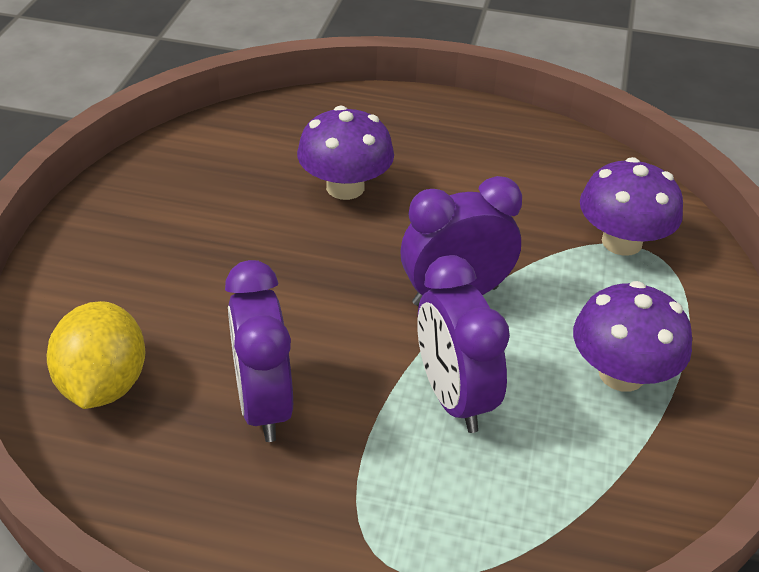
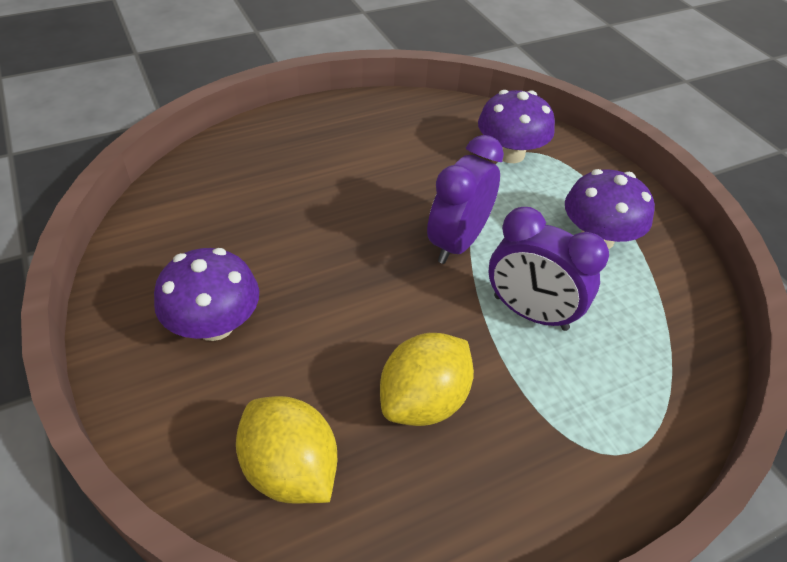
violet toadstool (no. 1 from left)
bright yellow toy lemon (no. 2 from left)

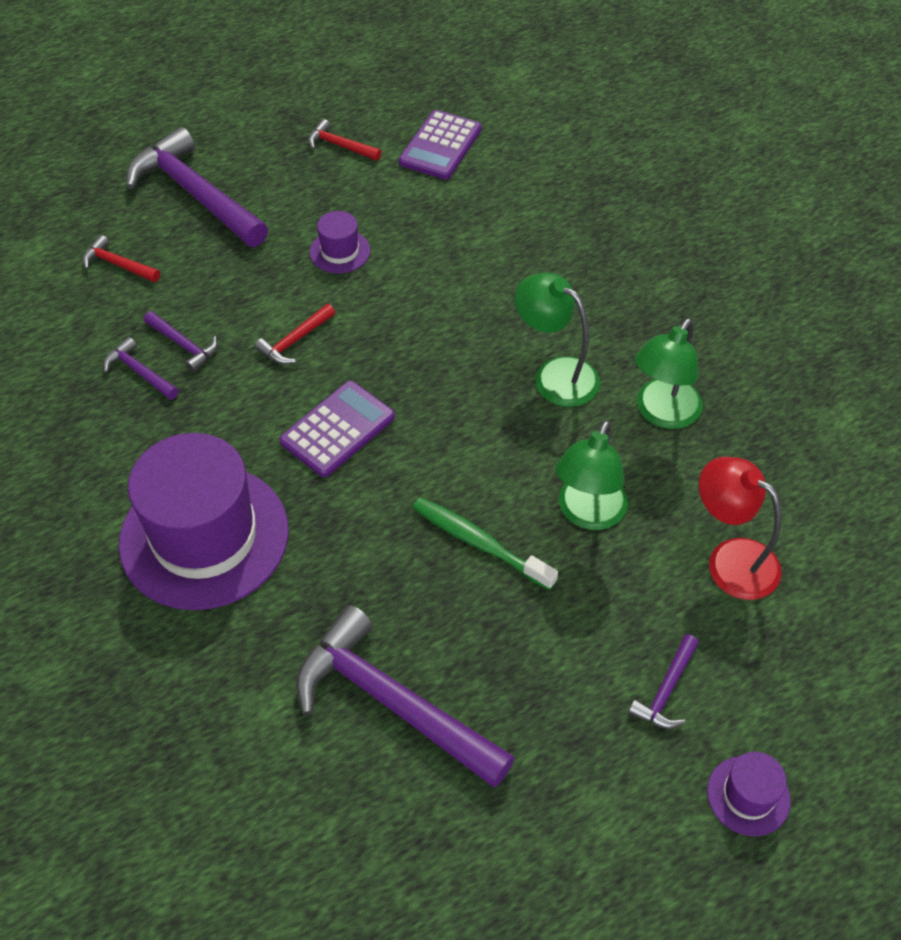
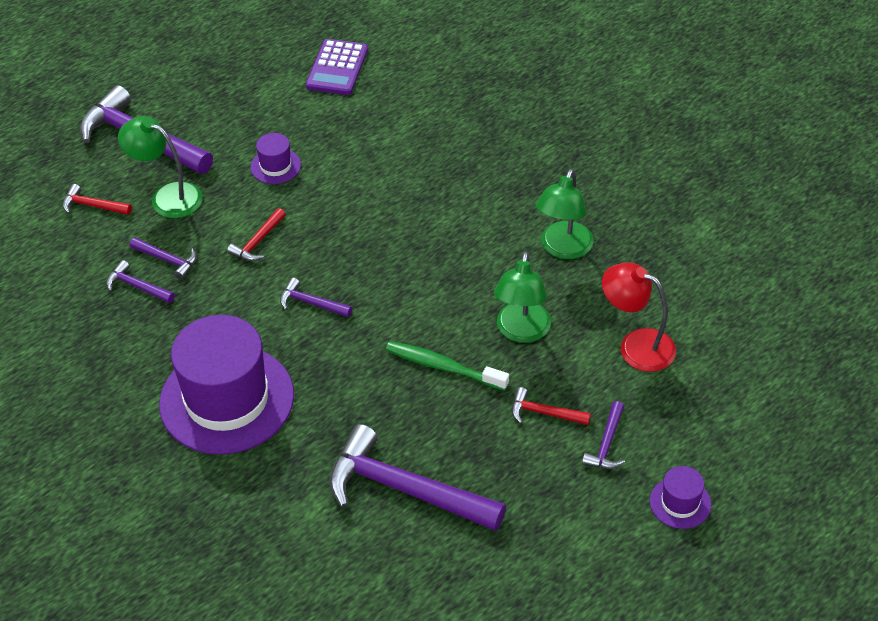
red hammer (no. 3 from left)
emerald reading lamp (no. 1 from left)
violet hammer (no. 4 from left)

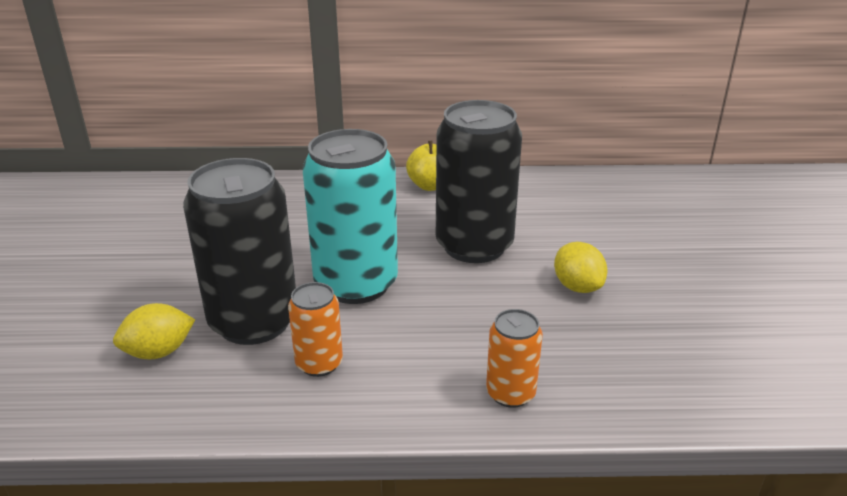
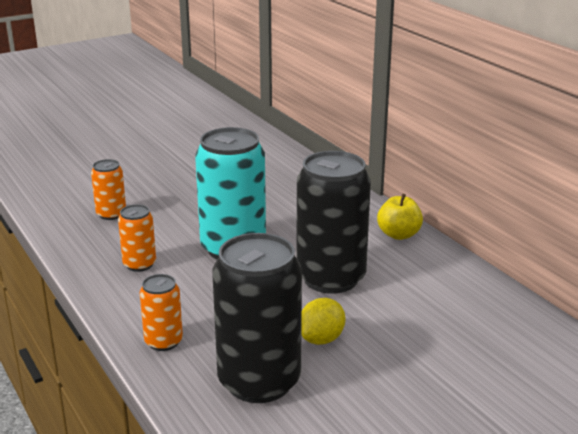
jet-black tin (no. 1 from left)
orange tin (no. 1 from left)

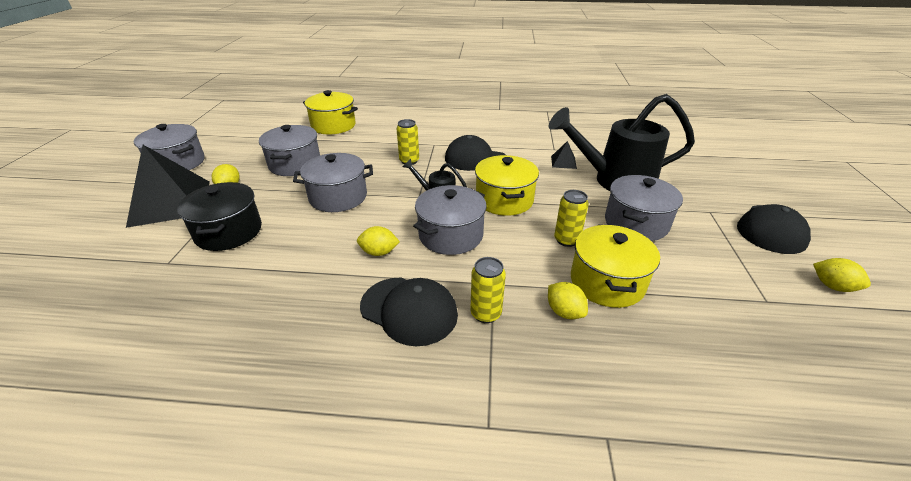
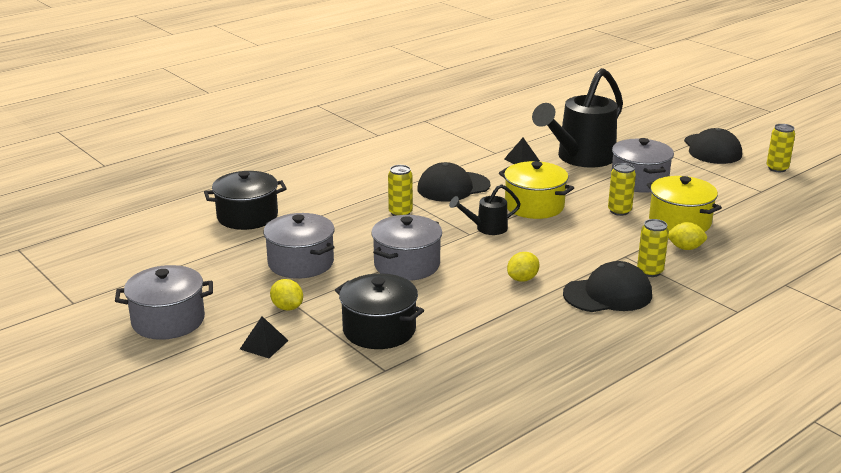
jet-black stockpot (no. 1 from left)
jet-black solid pyramid (no. 1 from left)
ash-grey stockpot (no. 4 from left in the first image)
bright yellow tin (no. 4 from left)

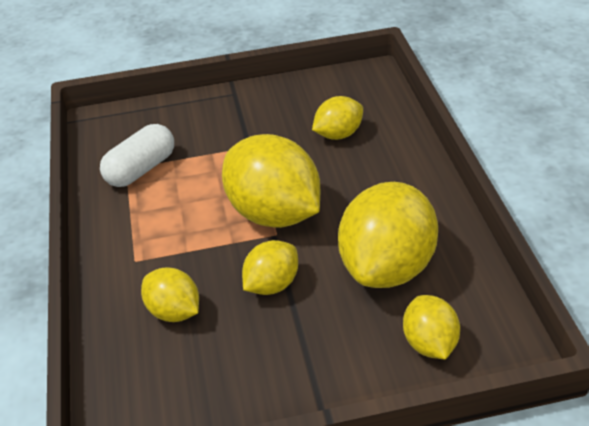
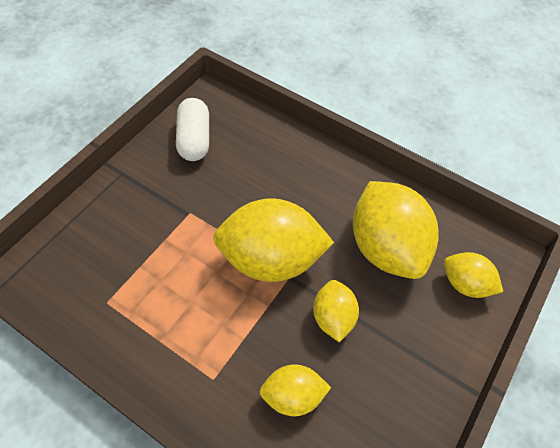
bright yellow toy lemon (no. 4 from left in the first image)
pure white pill

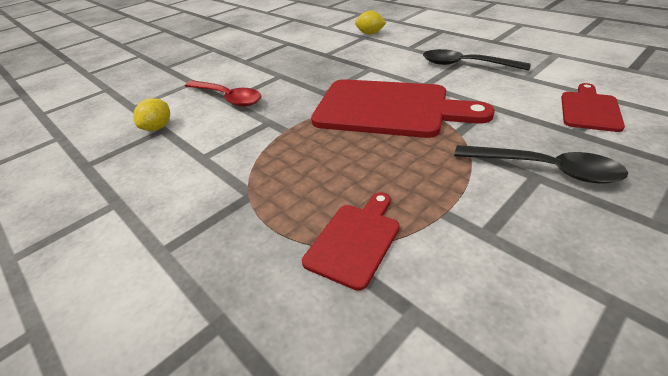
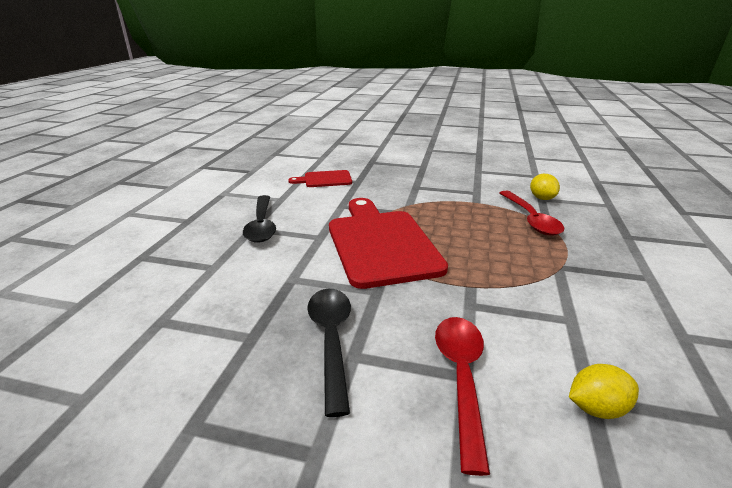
bright yellow toy lemon (no. 1 from left)
jet-black tablespoon (no. 2 from left)
red tablespoon (no. 2 from left)

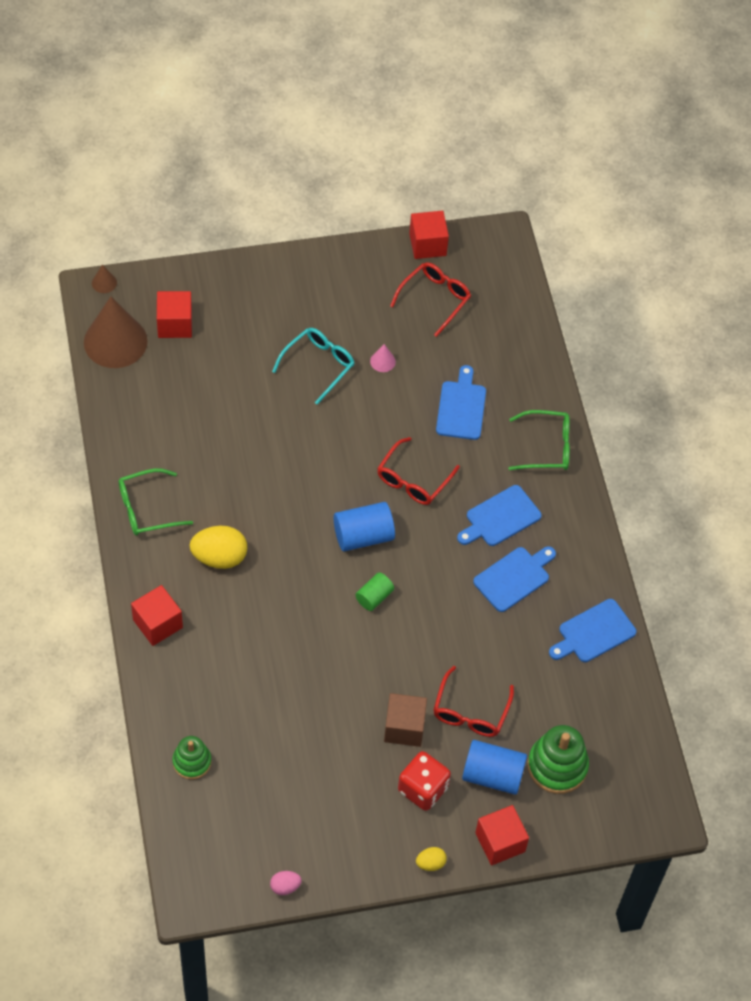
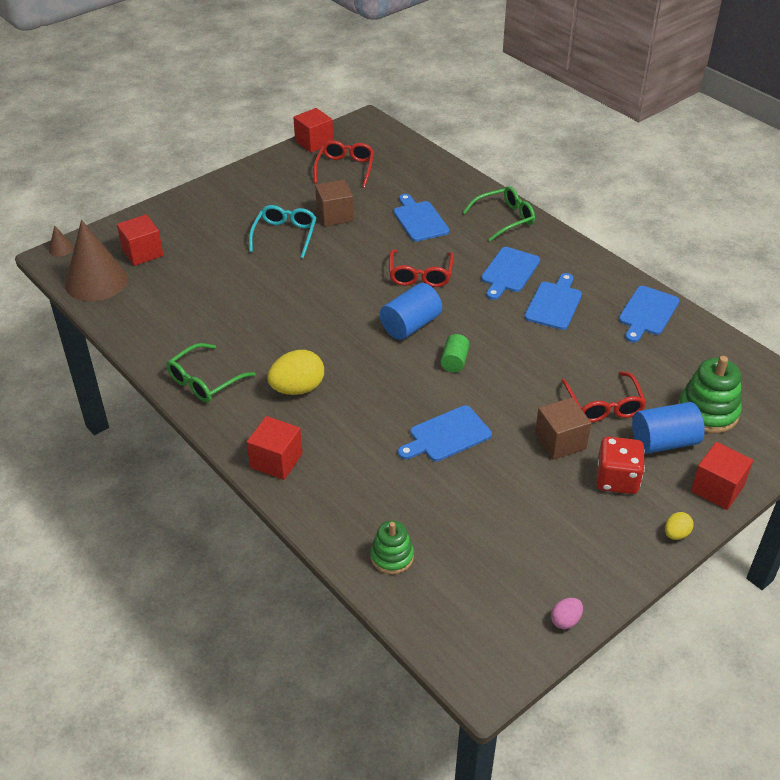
dark brown cube (no. 1 from left)
cobalt bread board (no. 2 from left)

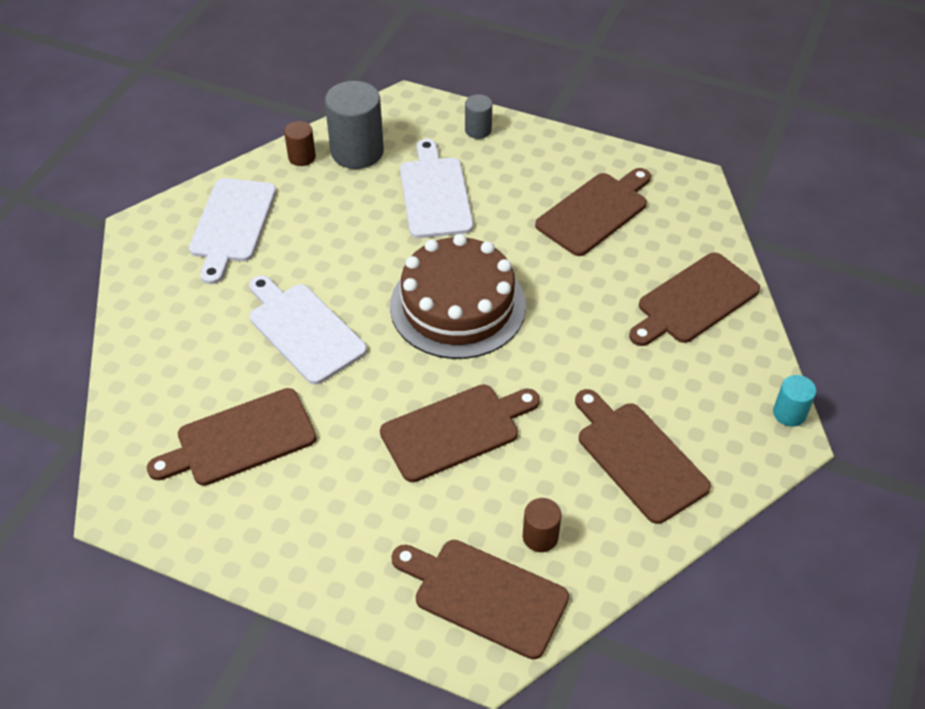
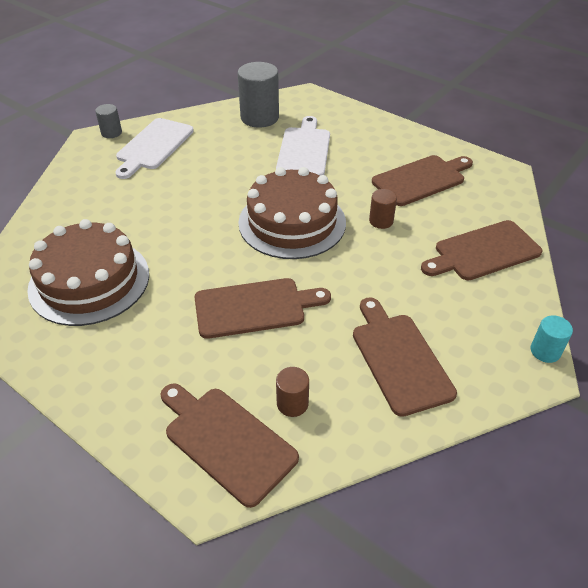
ash-grey cylinder (no. 1 from left)
dark brown cylinder (no. 2 from left)
pure white bread board (no. 2 from left in the first image)
dark brown gateau (no. 1 from left)

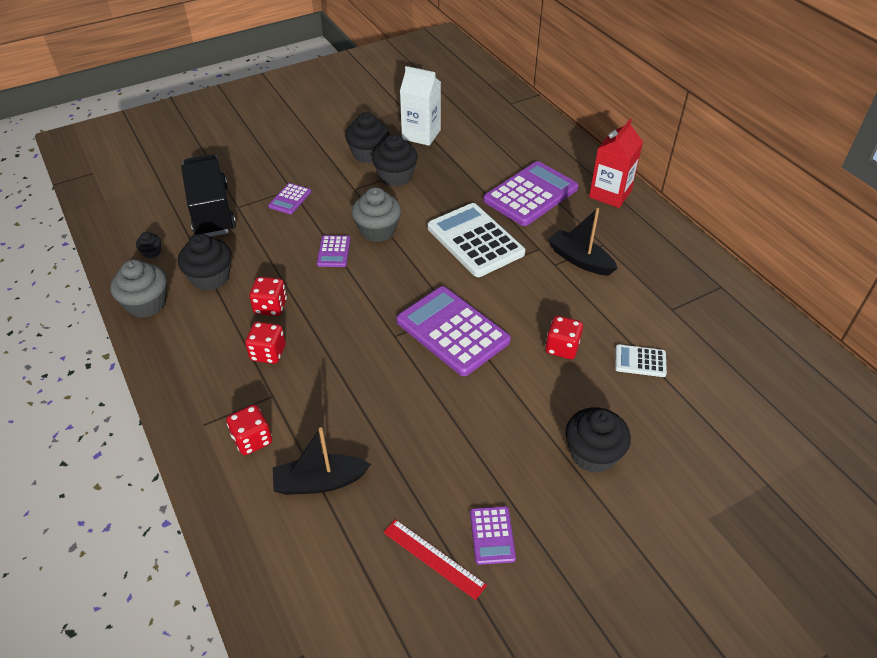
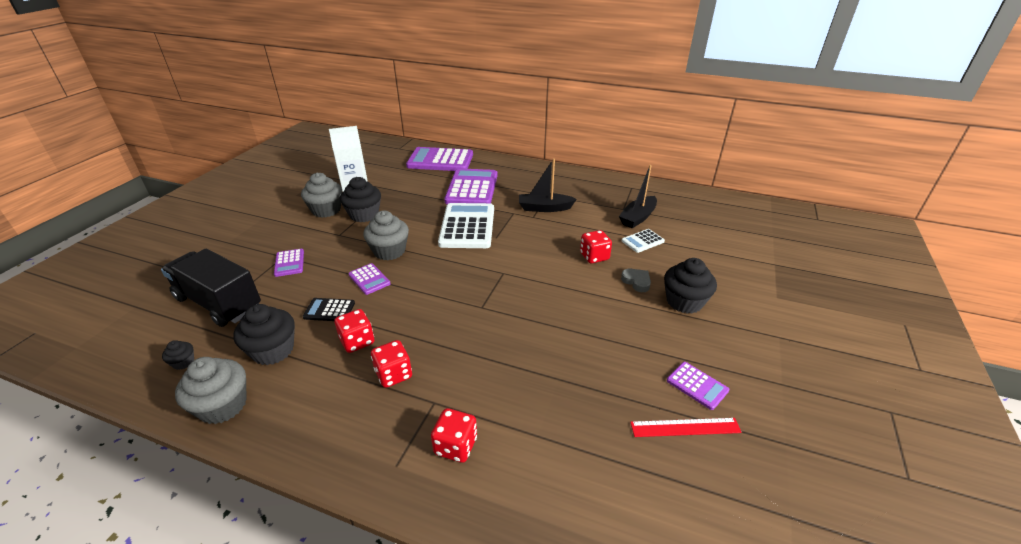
ash-grey cupcake (no. 2 from left)
red carton
pure white adding machine (no. 1 from left)
violet adding machine (no. 3 from left)
jet-black sailboat (no. 2 from left)
ash-grey heart
jet-black adding machine

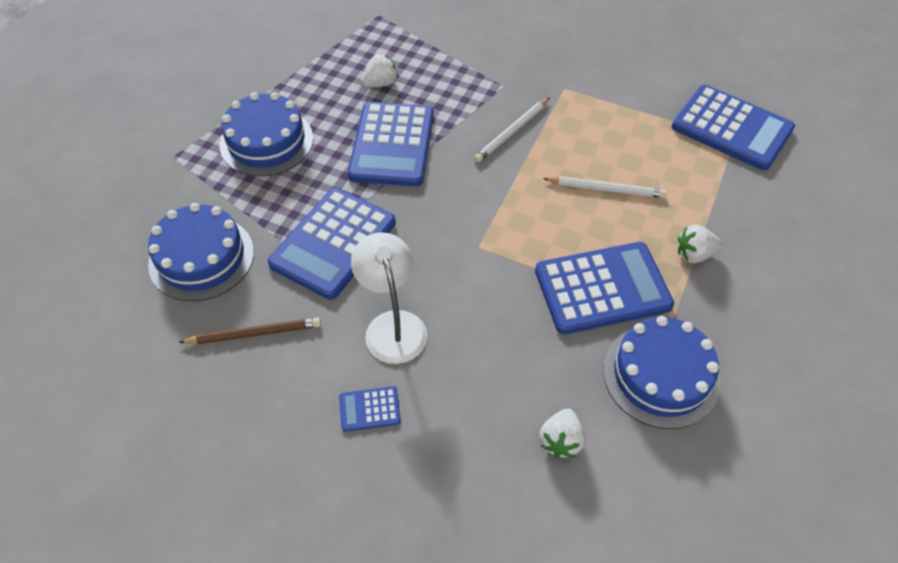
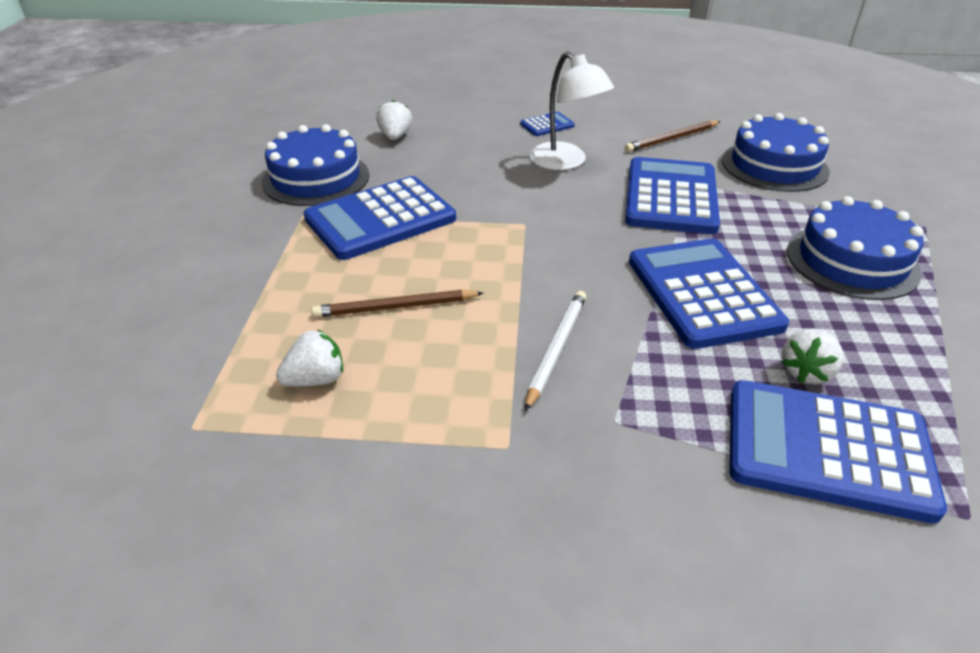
cobalt adding machine (no. 5 from left)
dark brown wooden pencil (no. 1 from left)
pure white berry (no. 1 from left)

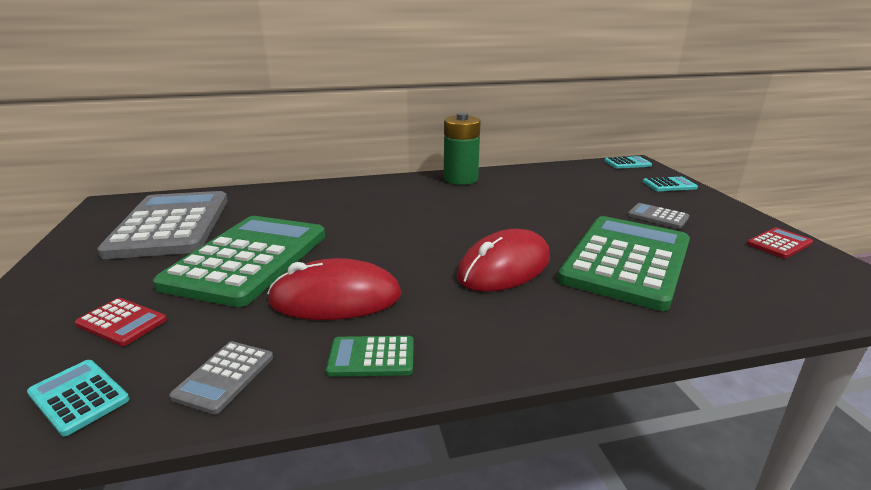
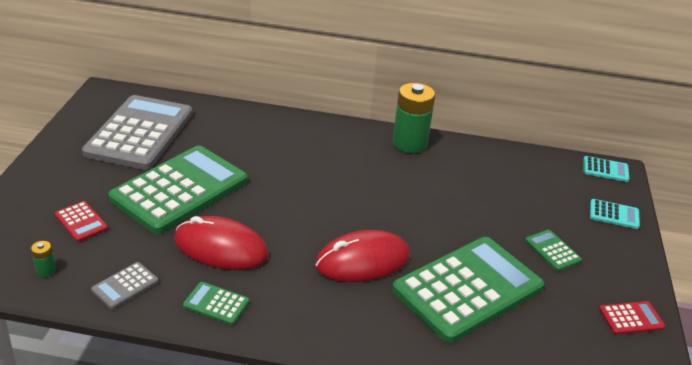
emerald adding machine (no. 4 from left)
emerald power cell (no. 1 from left)

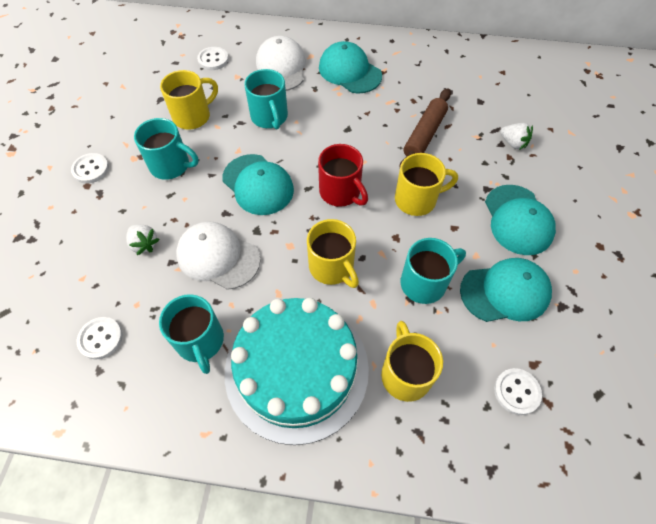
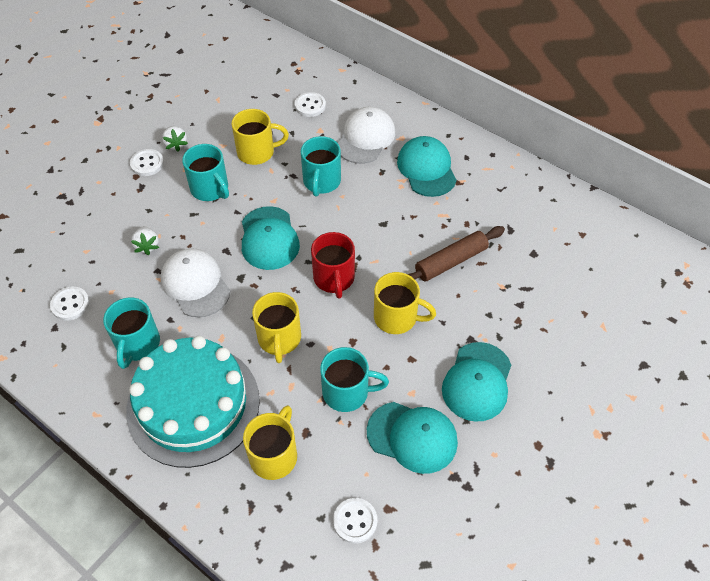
pure white berry (no. 2 from left)

